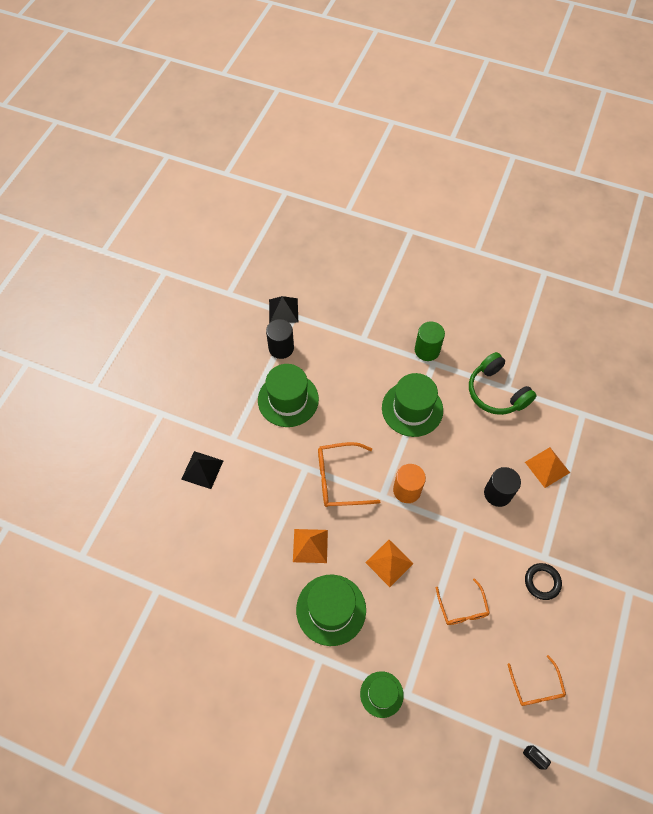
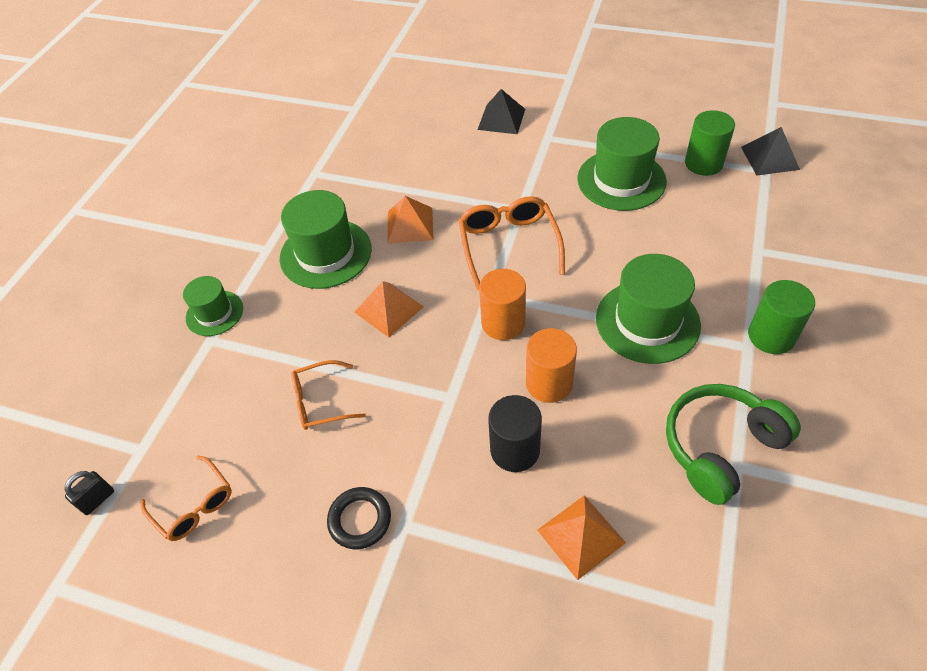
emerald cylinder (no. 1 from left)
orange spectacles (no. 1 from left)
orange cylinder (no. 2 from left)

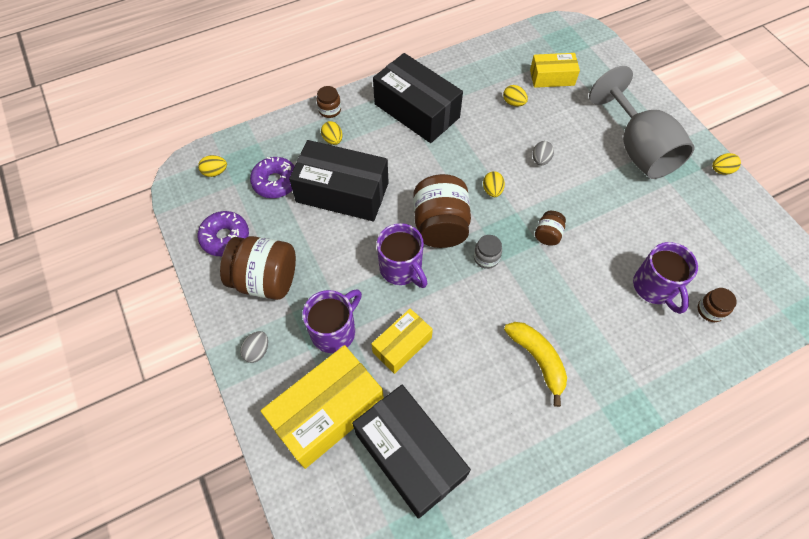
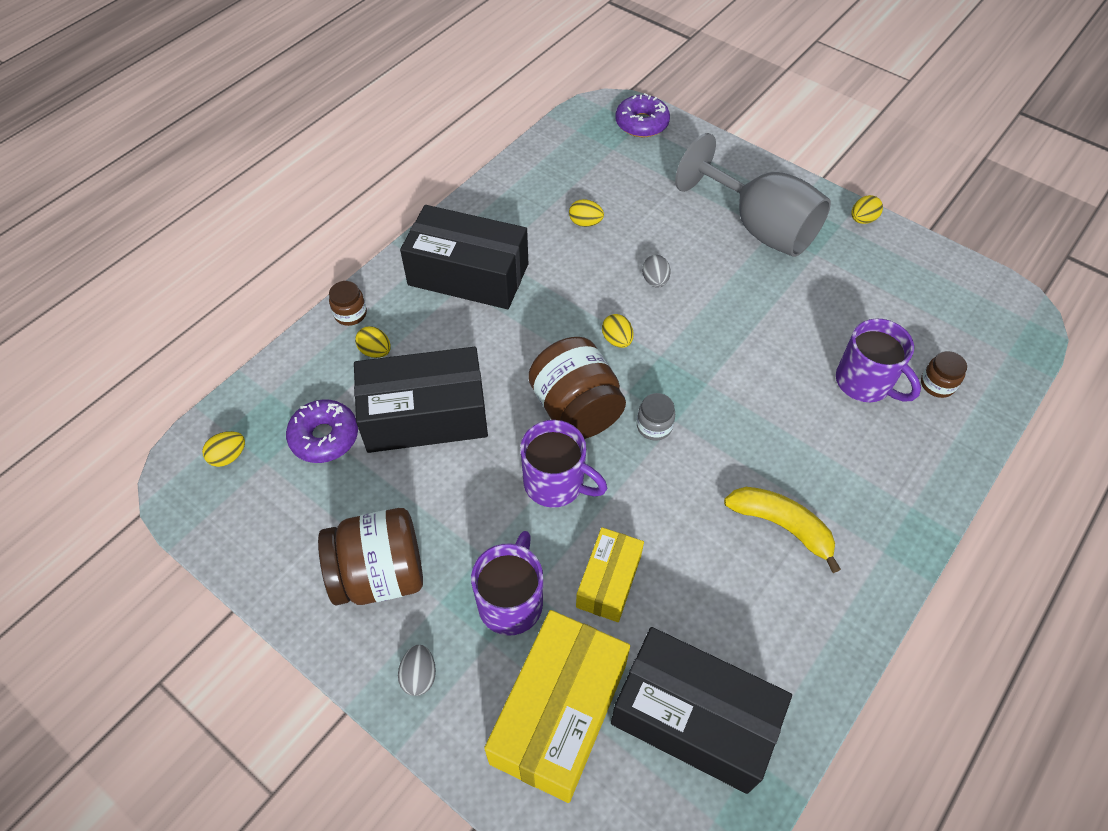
bright yellow box (no. 3 from left in the first image)
violet doughnut (no. 2 from left)
dark brown preserve jar (no. 4 from left in the first image)

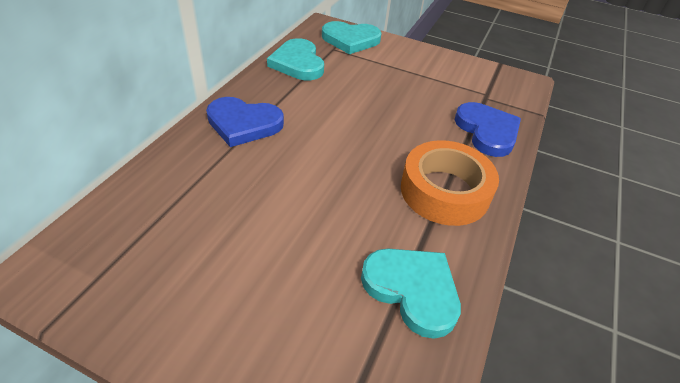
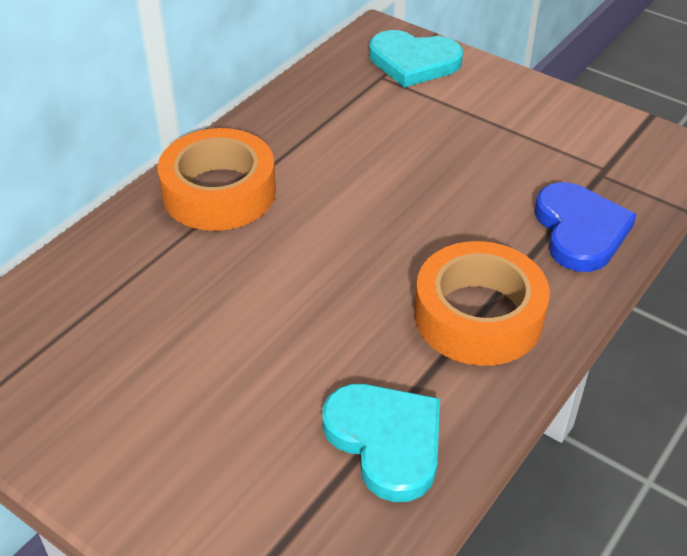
teal heart (no. 1 from left in the first image)
orange tape (no. 1 from left)

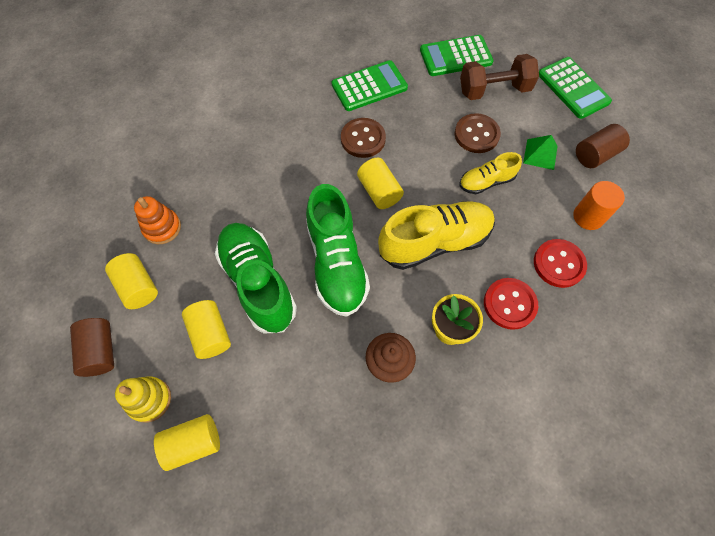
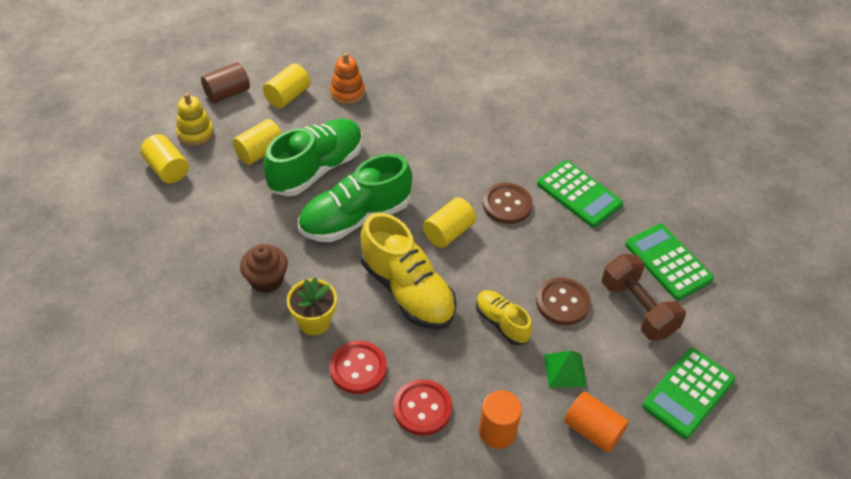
orange cylinder (no. 2 from left)

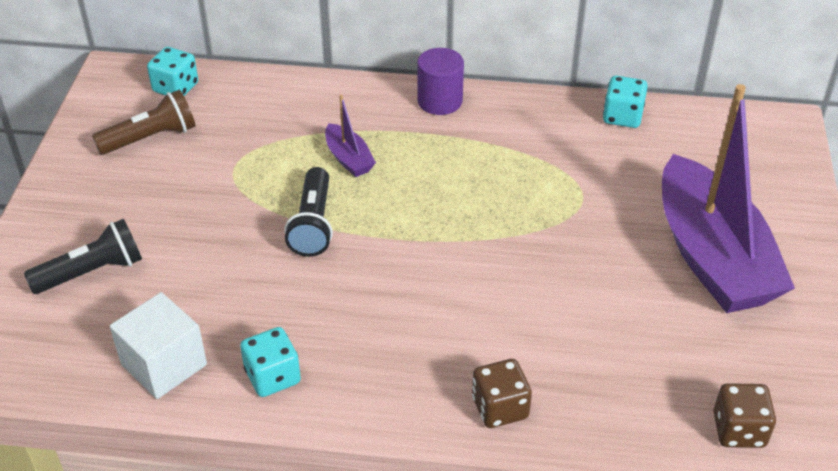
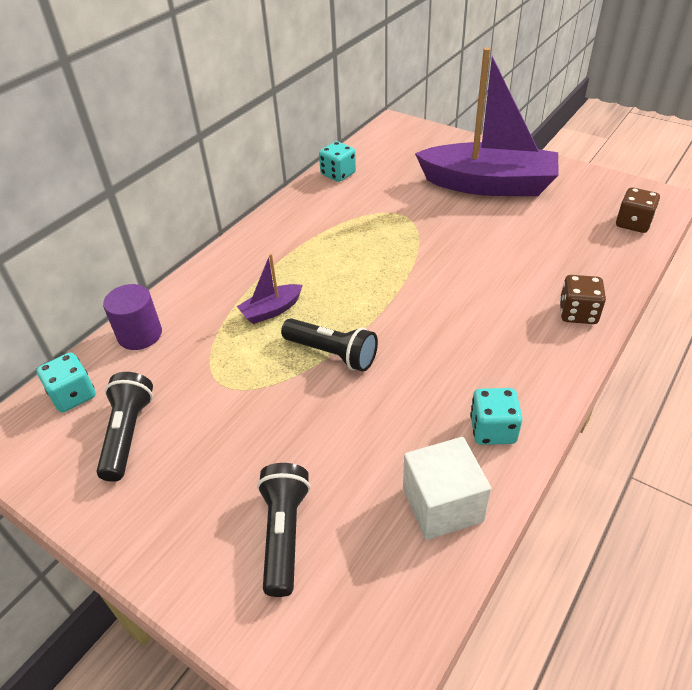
violet cylinder
jet-black pocket torch (no. 1 from left)
violet sailboat (no. 1 from left)

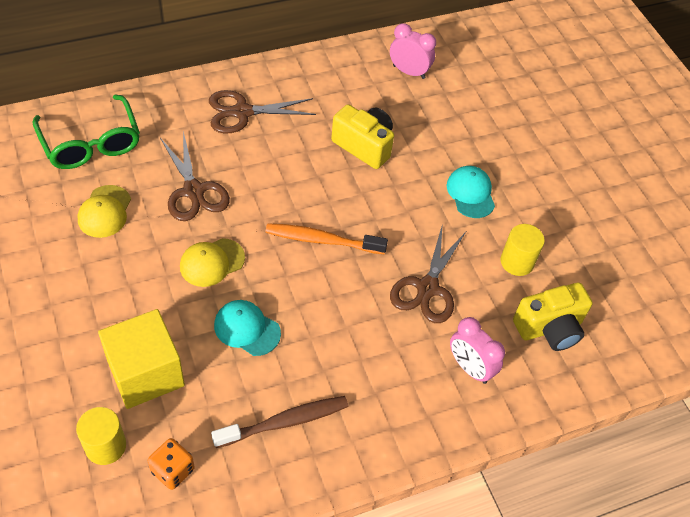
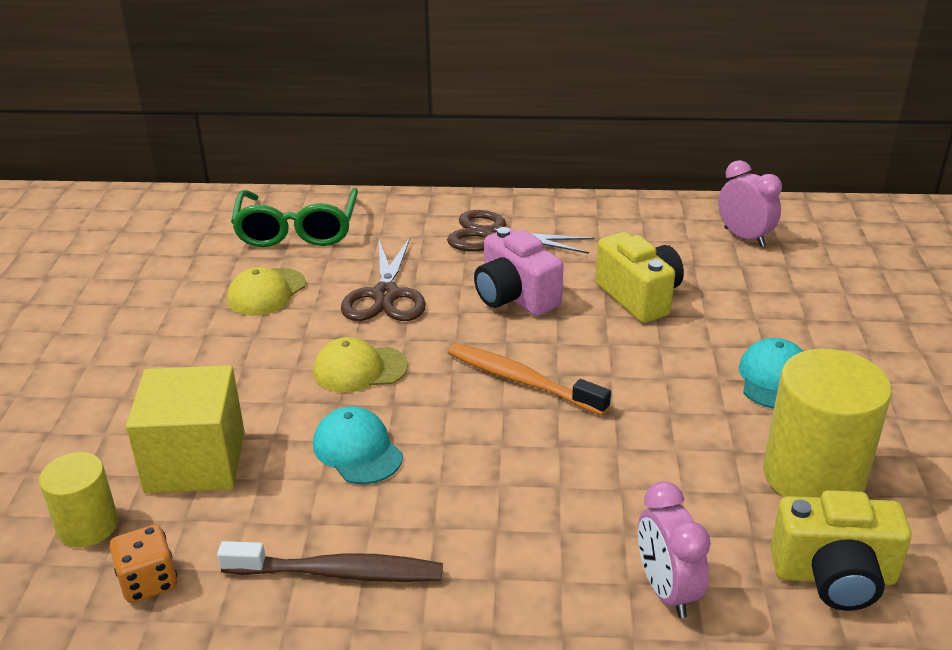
dark brown pair of scissors (no. 3 from left in the first image)
bright yellow cylinder (no. 2 from left)
pink photo camera

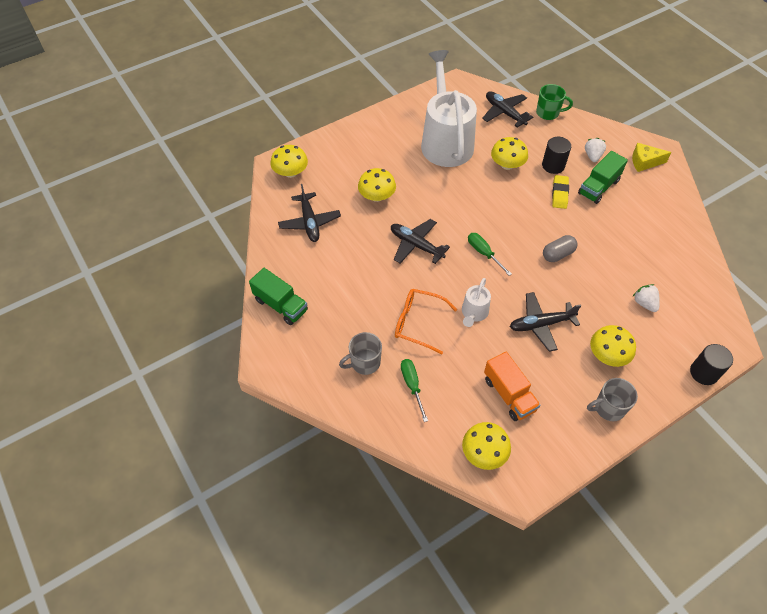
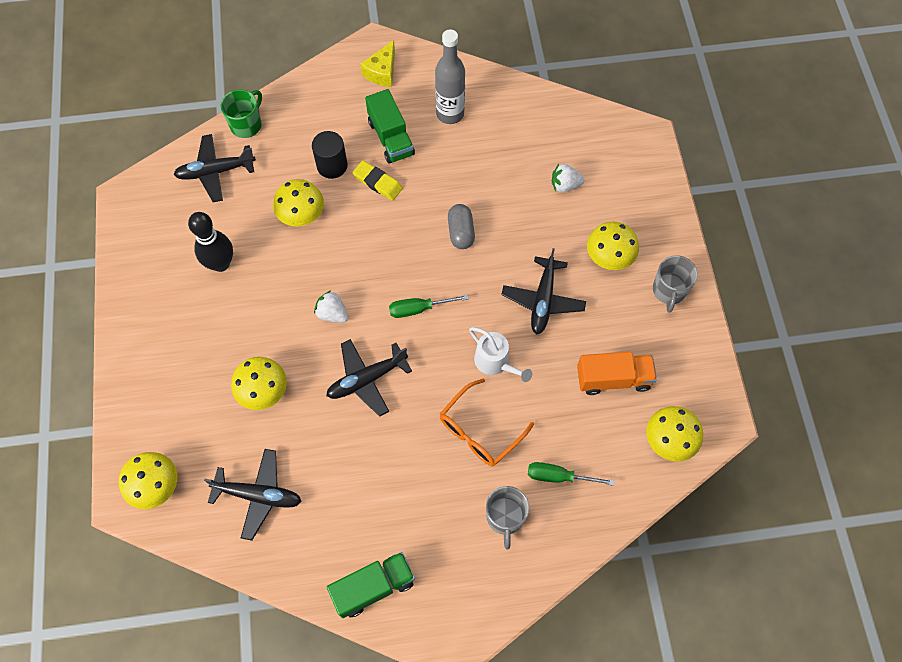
jet-black tenpin
pure white berry (no. 1 from left)
jet-black cylinder (no. 2 from left in the first image)
ash-grey flask

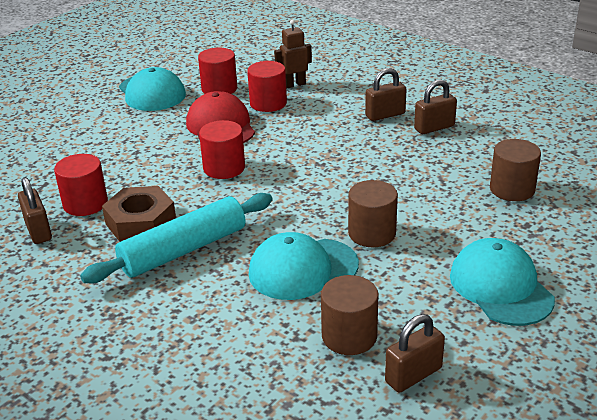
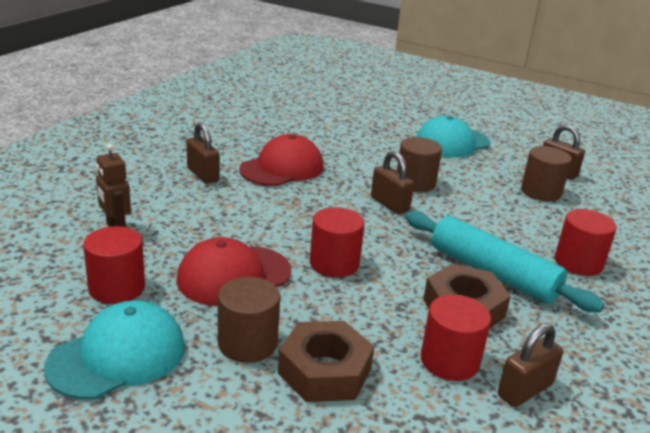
red cylinder (no. 4 from left)
dark brown small lock (no. 2 from left)
dark brown cylinder (no. 1 from left)
teal baseball cap (no. 2 from left in the first image)
red baseball cap (no. 2 from left)
dark brown nut (no. 1 from left)

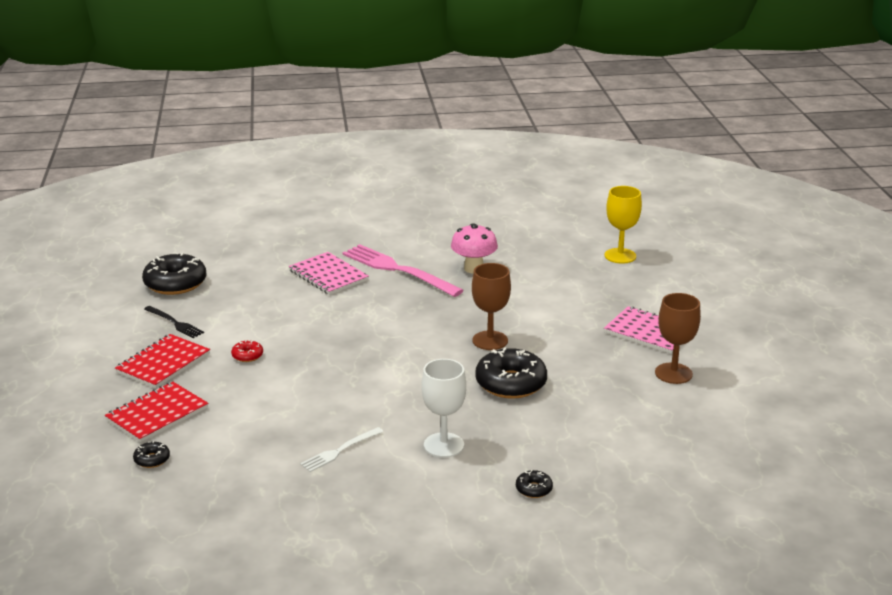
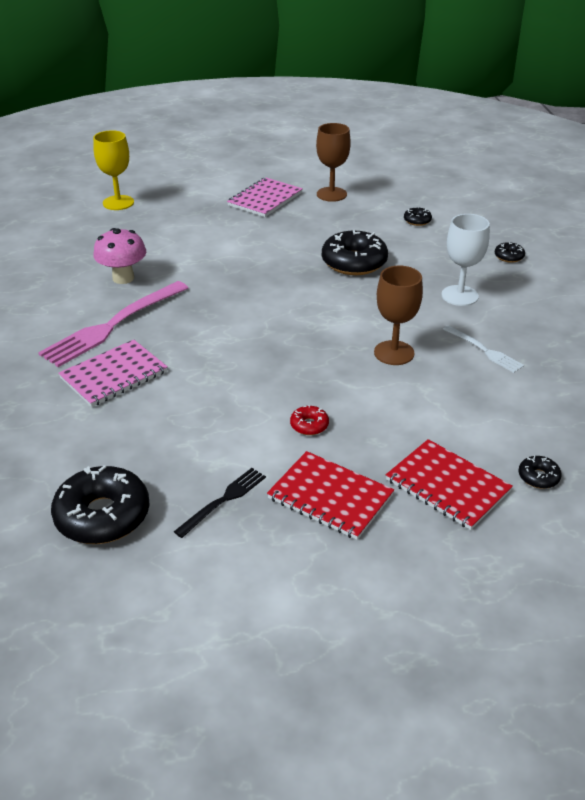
dark brown goblet (no. 2 from left)
jet-black doughnut (no. 3 from left)

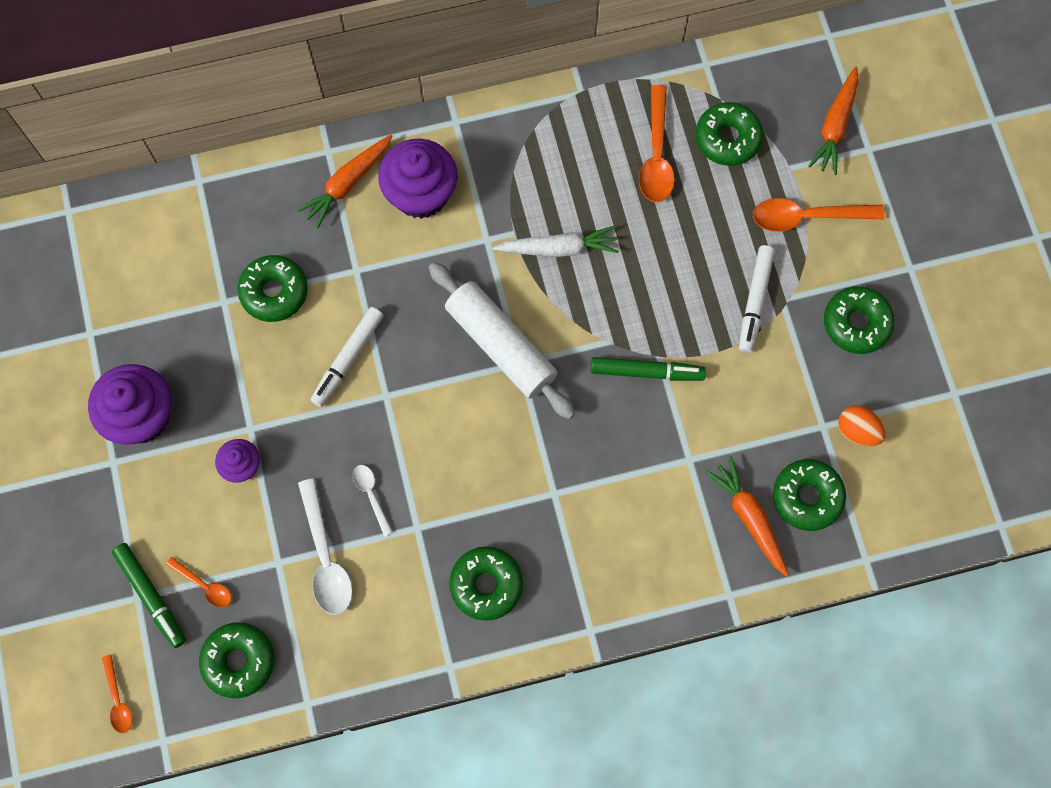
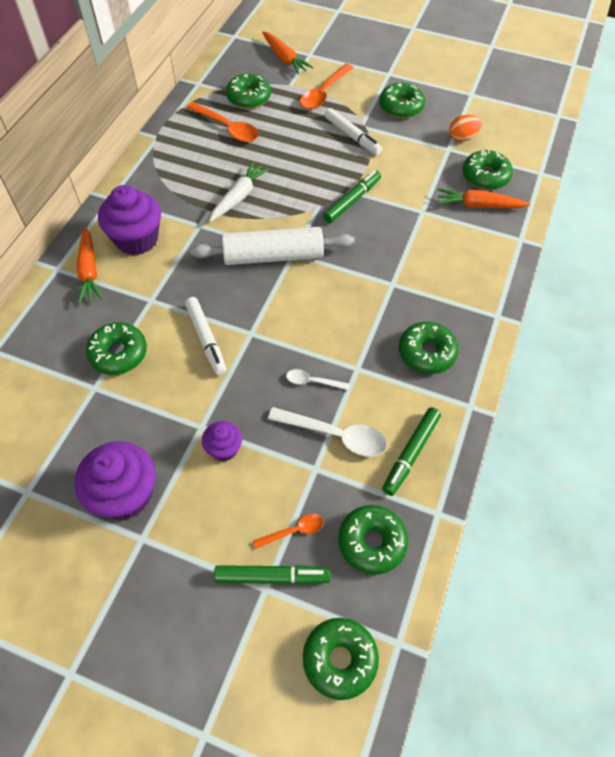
emerald doughnut (no. 3 from left)
emerald marker pen (no. 3 from left)

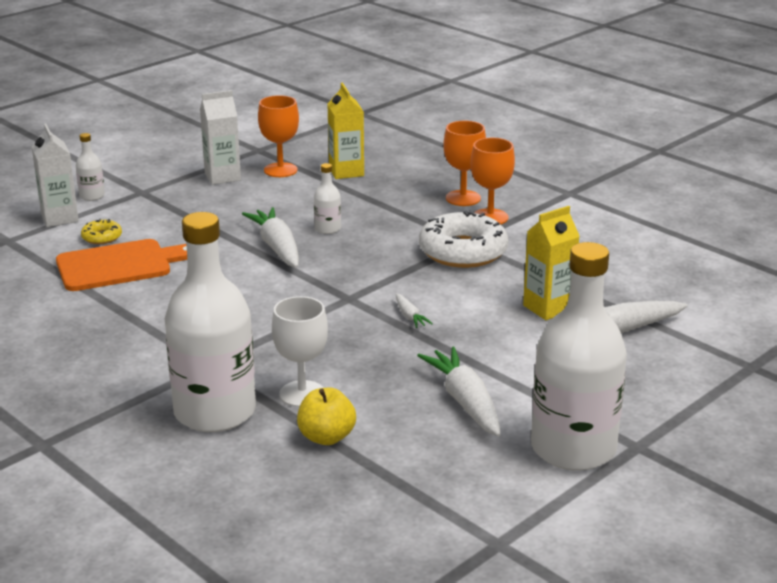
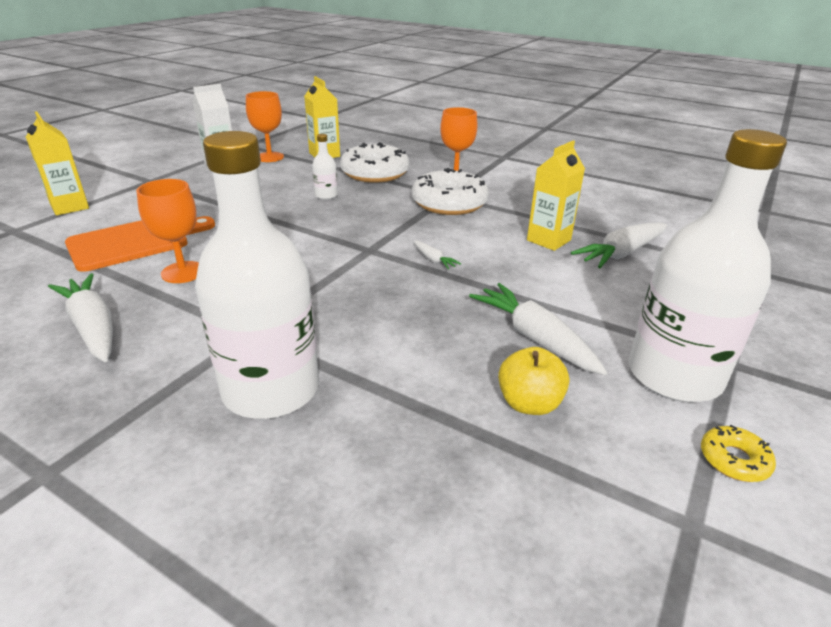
orange goblet (no. 1 from left)
bright yellow carton (no. 1 from left)
pure white flask (no. 1 from left in the first image)
pure white root vegetable (no. 1 from left)
bright yellow doughnut
pure white goblet
bright yellow apple
pure white doughnut (no. 1 from left)

